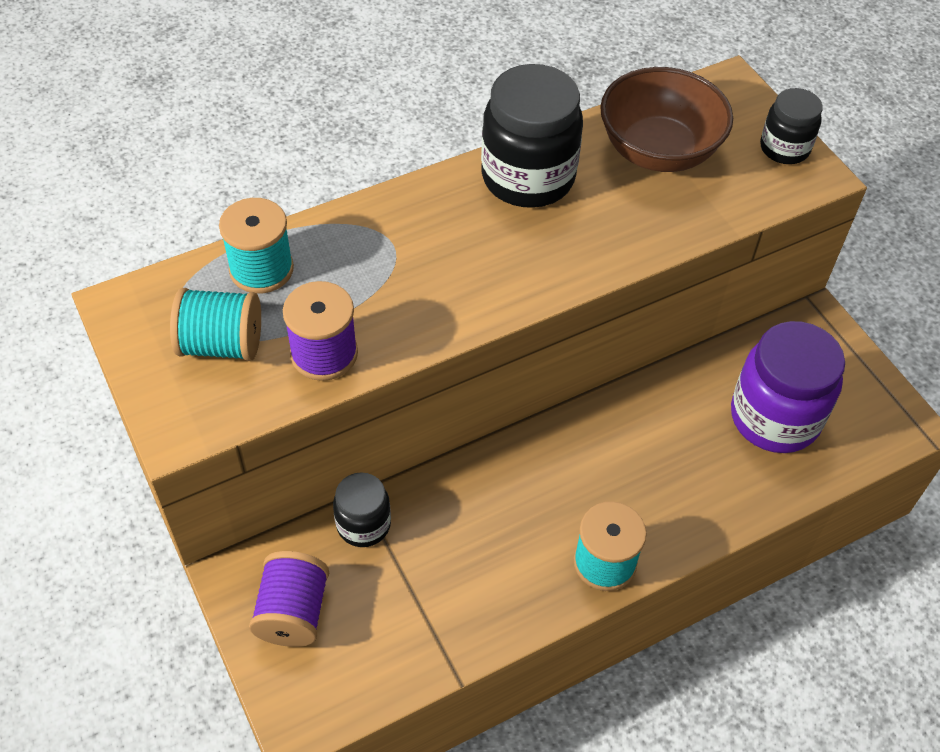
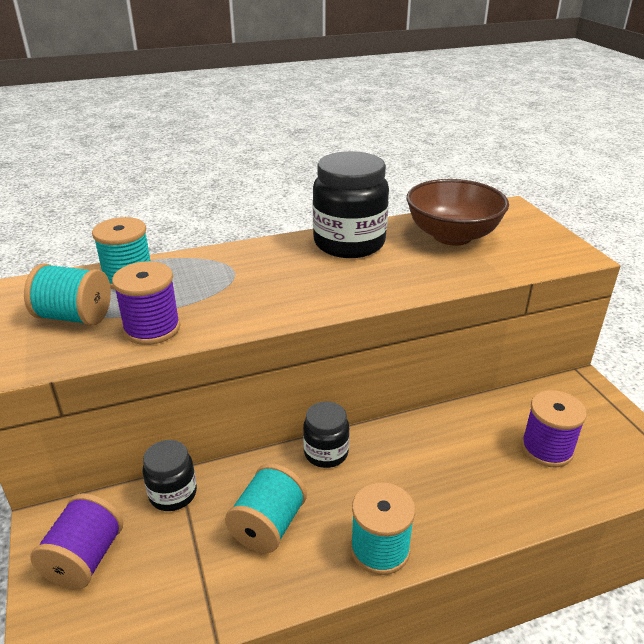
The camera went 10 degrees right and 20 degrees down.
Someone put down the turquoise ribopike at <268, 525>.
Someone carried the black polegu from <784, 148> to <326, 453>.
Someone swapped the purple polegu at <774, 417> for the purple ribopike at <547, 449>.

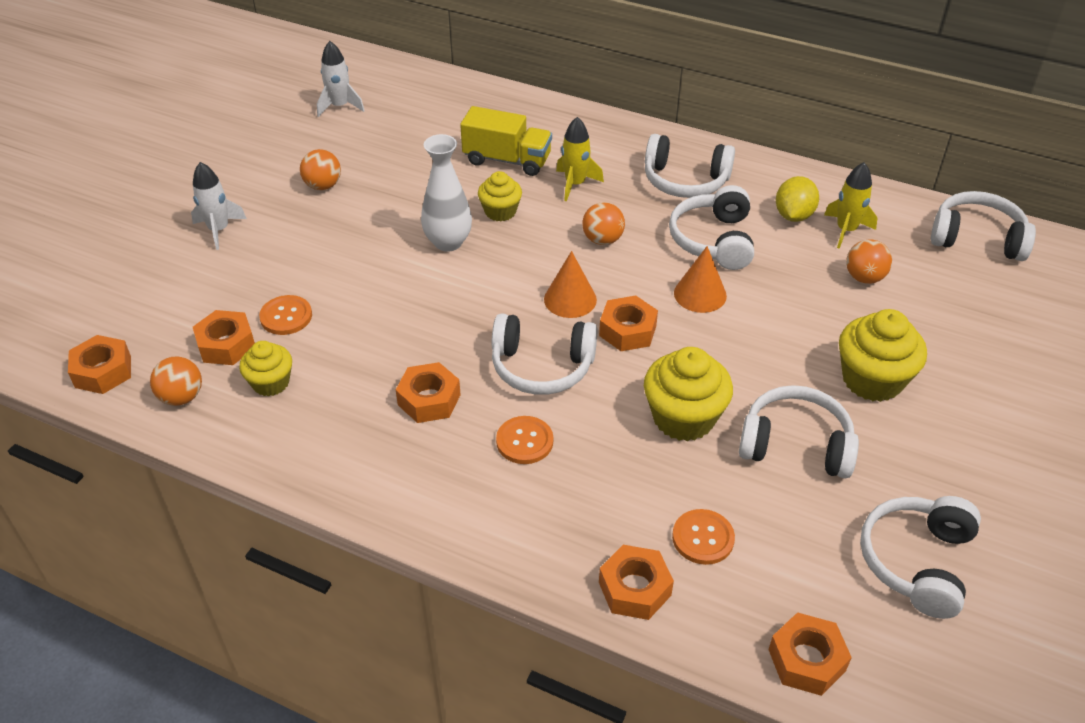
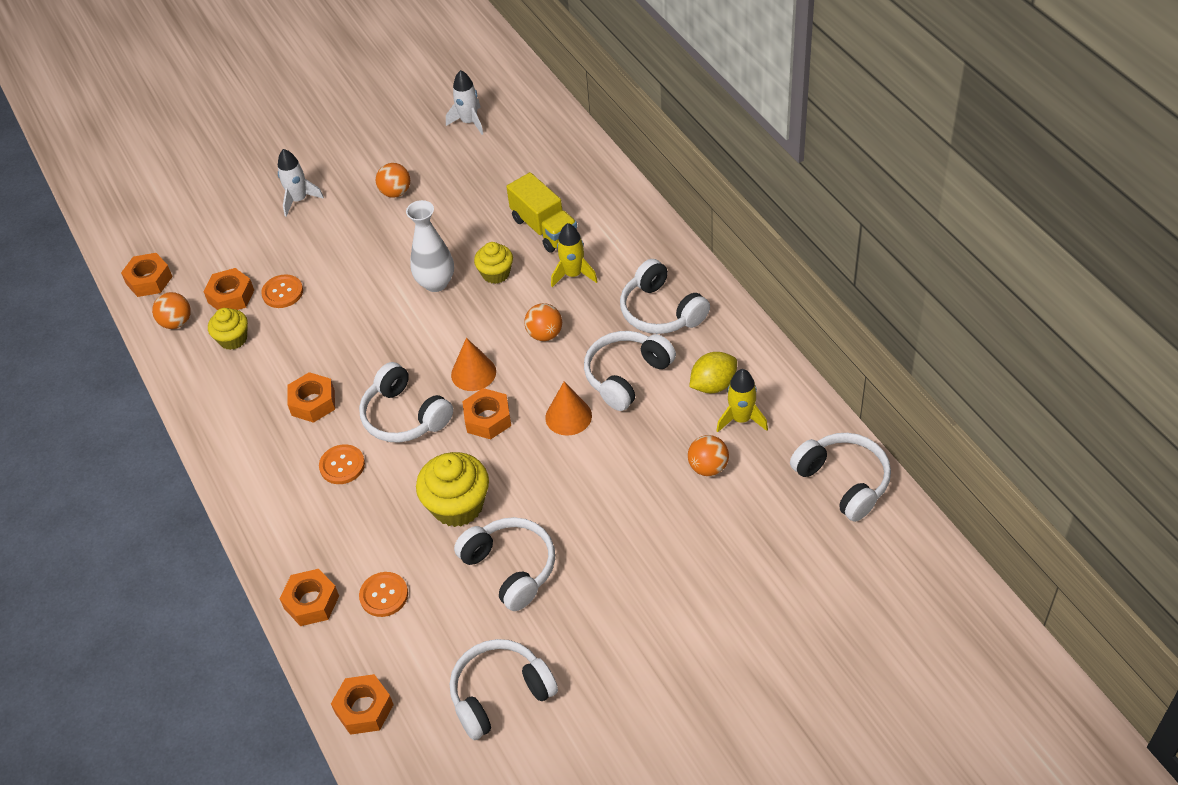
The camera went 40 degrees right and 5 degrees up.
Someone took away the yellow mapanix at <872, 379>.

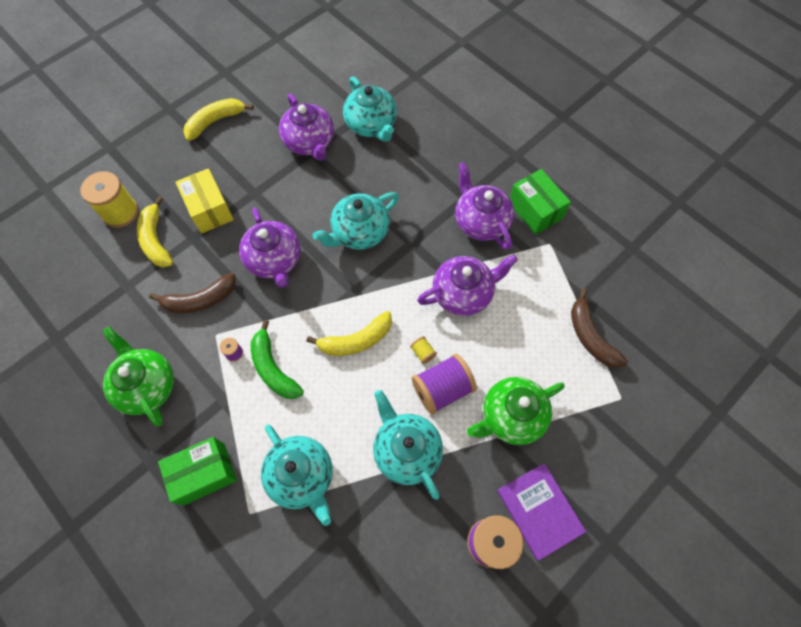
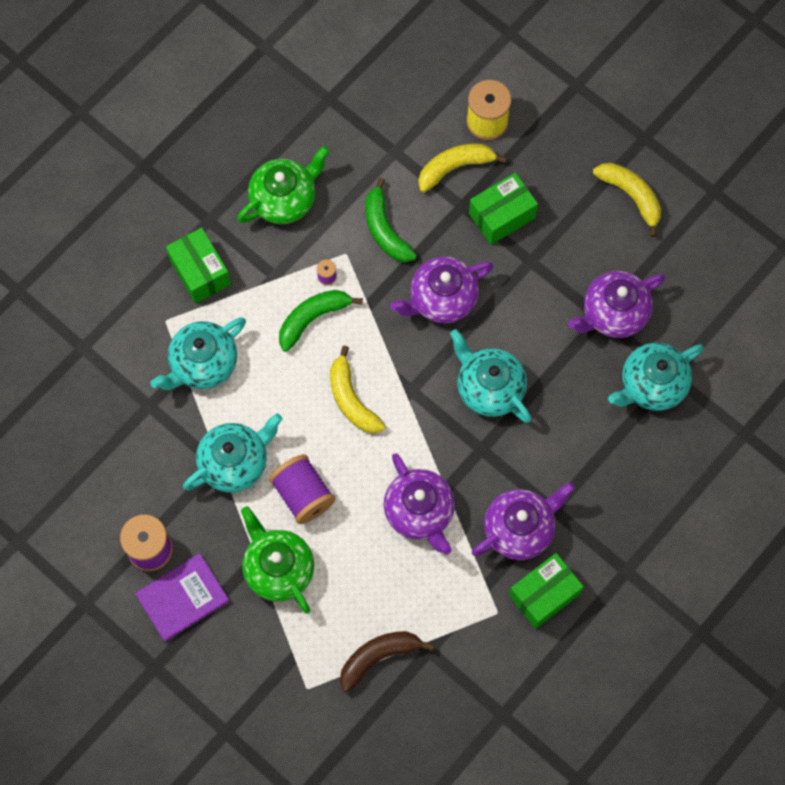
The camera went 85 degrees right and 5 degrees up.
Someone took away the yellow ribopike at <423, 353>.
Someone repainted the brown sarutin at <200, 300>, which became the green sarutin at <385, 229>.
Someone repainted the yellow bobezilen at <209, 209>, which became the green bobezilen at <502, 216>.

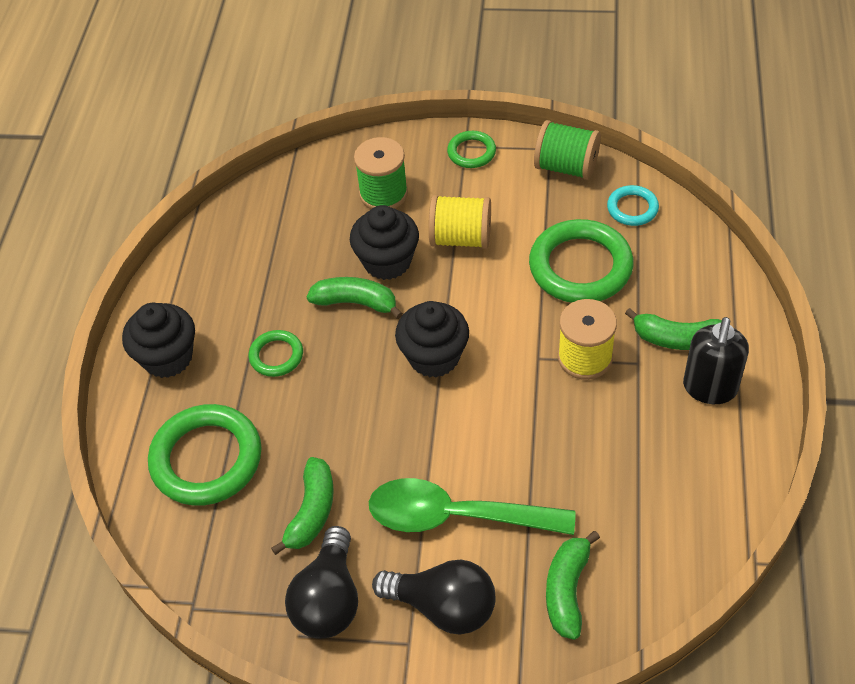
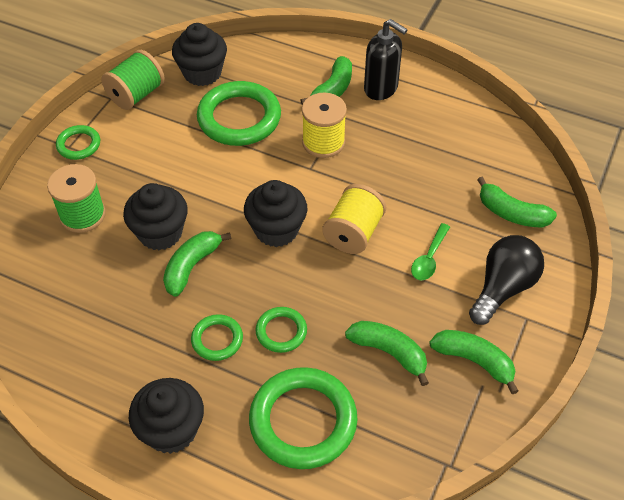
The camera went 75 degrees left and 0 degrees up.
Someone put down the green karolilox at <281, 331>.
Someone carried the yellow ribopike from <461, 238> to <353, 233>.
Someone swapped the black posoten at <329, 599> for the green sarutin at <474, 361>.
Someone swapped the turquoise karolilox at <632, 208> for the black mapanix at <202, 73>.
Someone scaled the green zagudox at <456, 516> by 0.48.

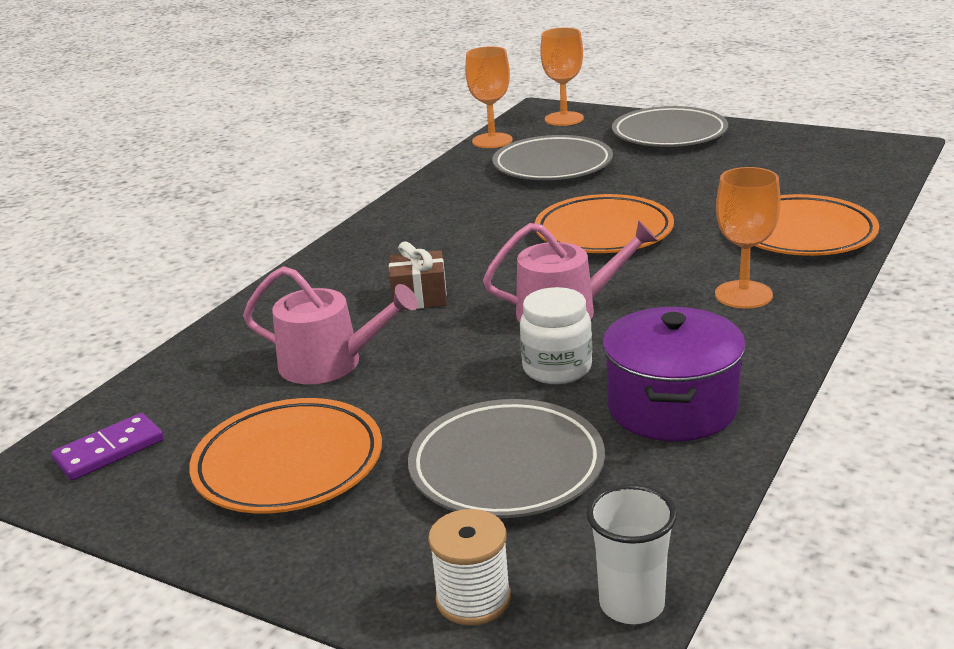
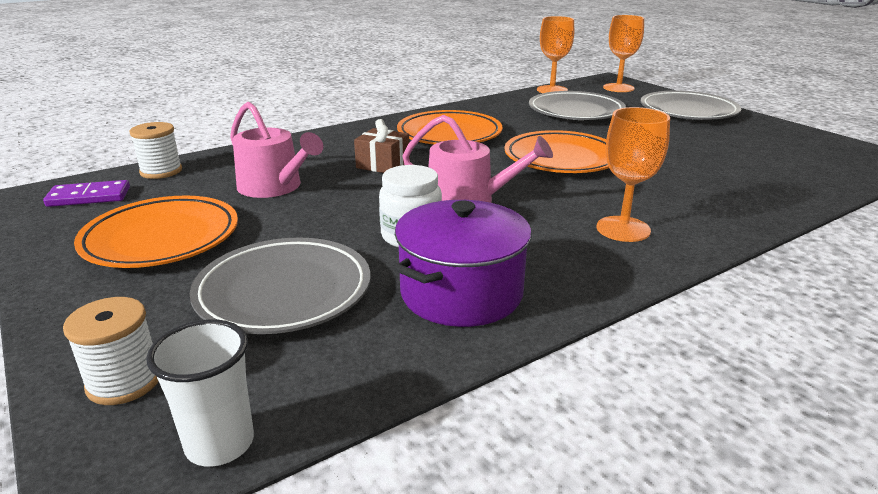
The camera went 25 degrees right and 0 degrees up.
Someone put down the white ribopike at <161, 171>.
Someone carried the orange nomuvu from <802, 234> to <449, 134>.

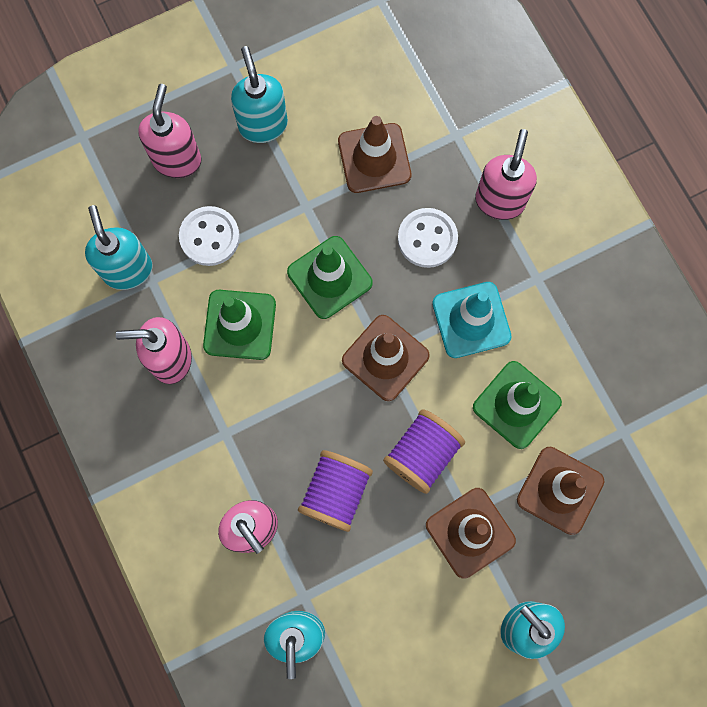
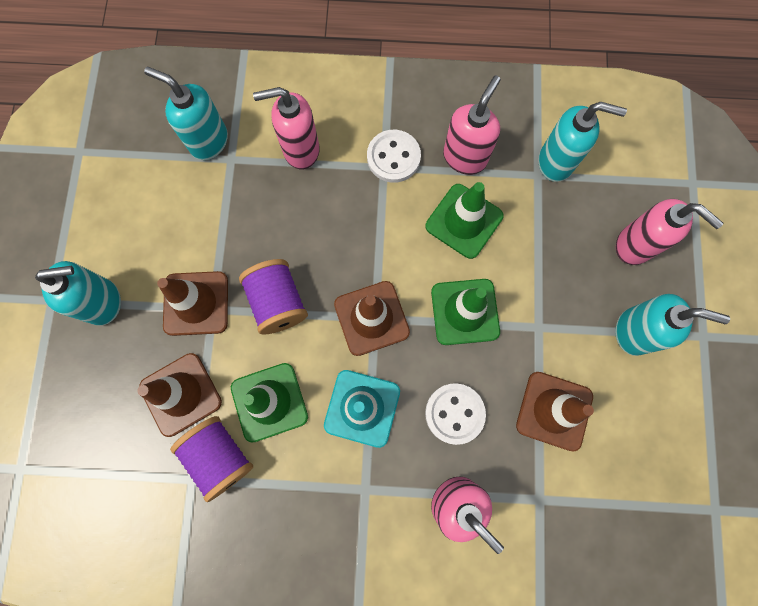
The camera went 120 degrees right and 0 degrees up.
Someone carried the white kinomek from <209, 237> to <393, 157>.
Someone carried the purple ribopike from <335, 492> to <220, 456>.

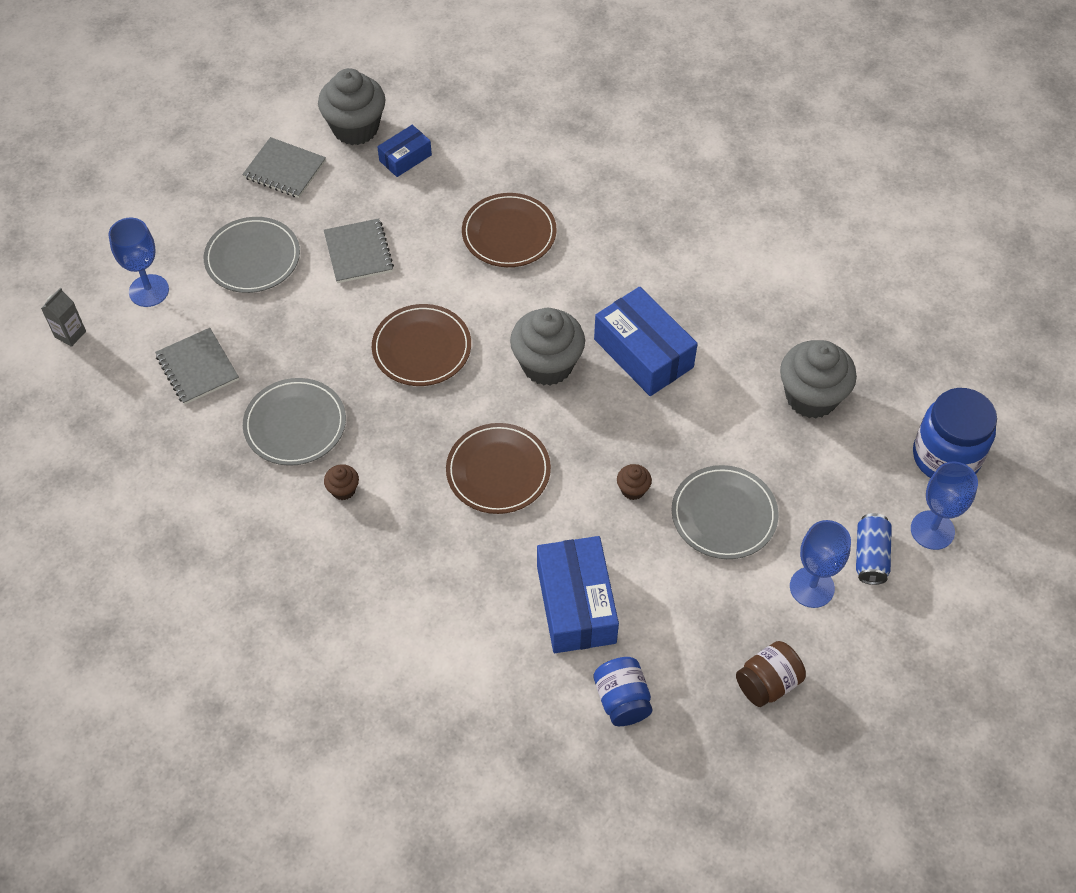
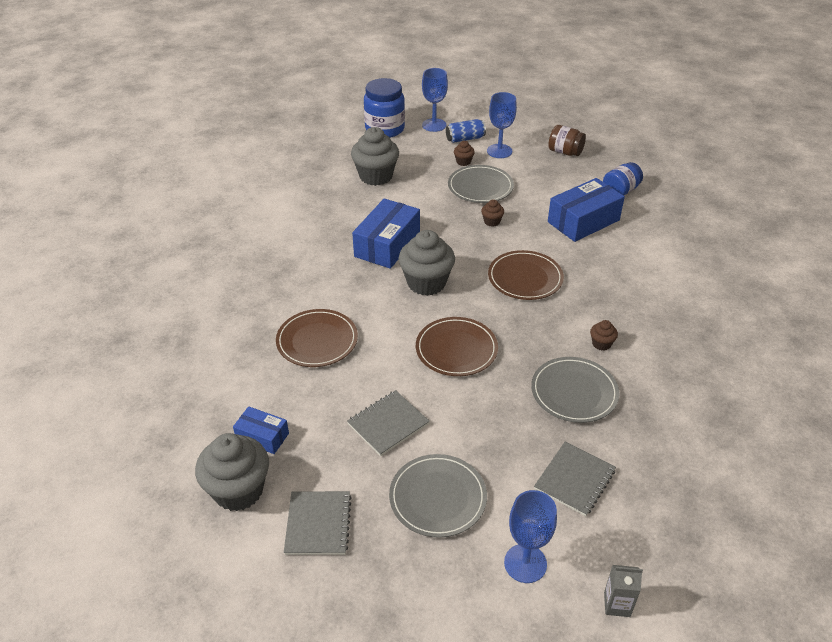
The camera went 115 degrees left and 15 degrees down.
Someone put down the brown mapanix at <463, 162>.

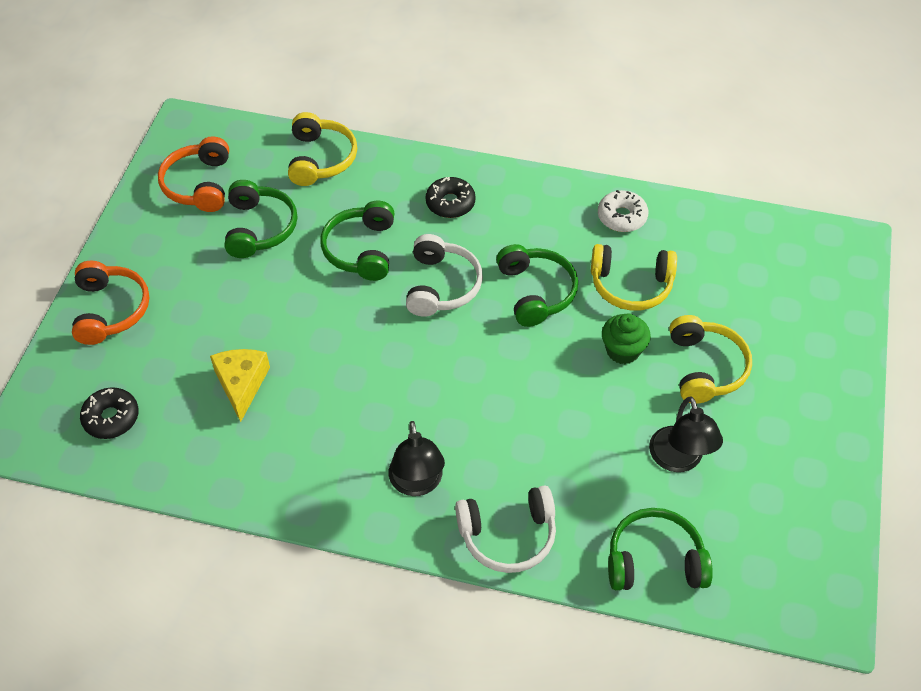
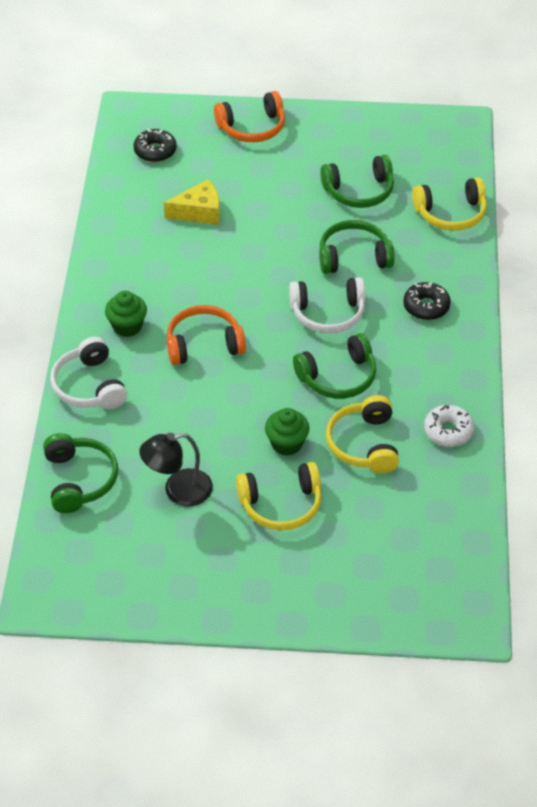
The camera went 80 degrees right and 5 degrees down.
Someone carried the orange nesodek from <199, 184> to <204, 344>.
Someone swapped the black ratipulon at <417, 483> for the green mapanix at <127, 326>.

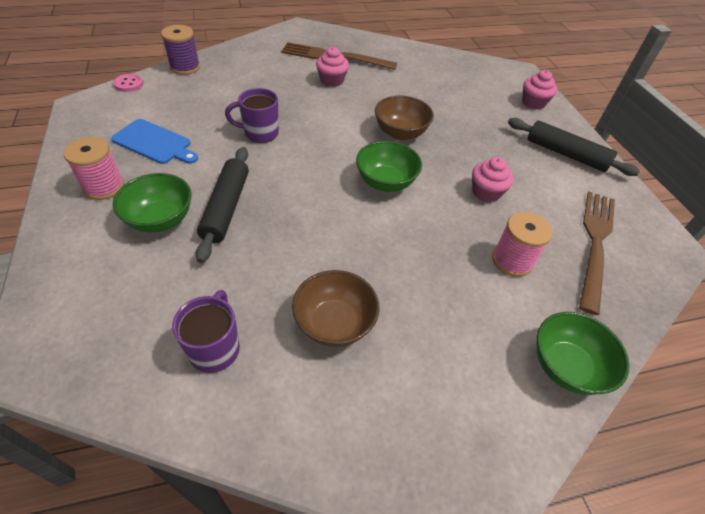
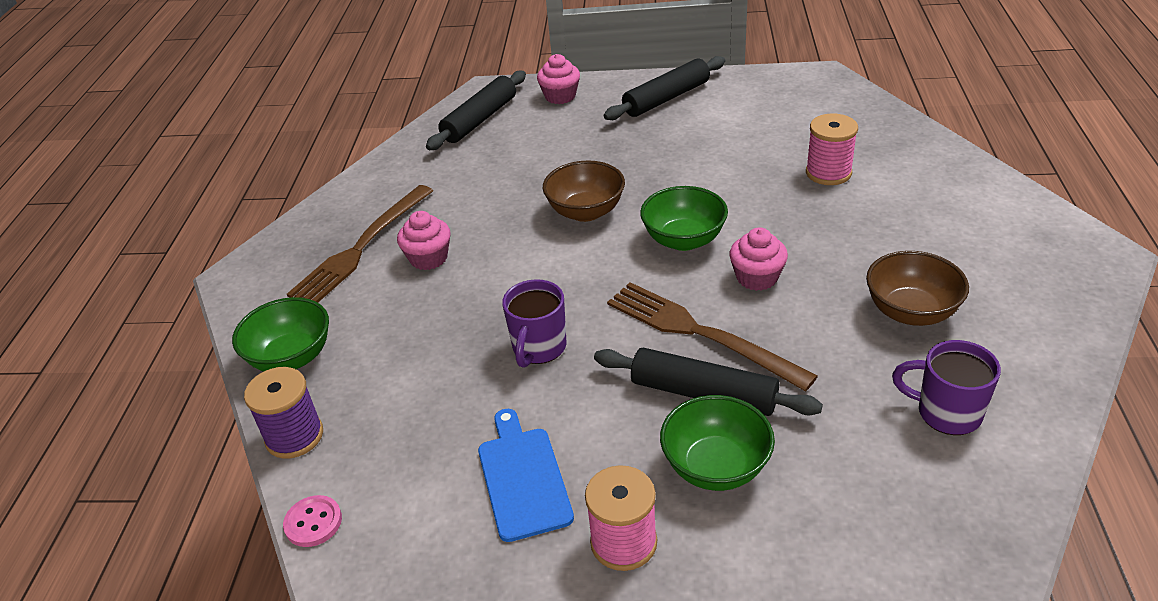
The camera went 65 degrees left and 10 degrees down.
Someone put down the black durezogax at <480, 119>.
Someone carried the pink mapanix from <486, 192> to <757, 277>.
Someone carried the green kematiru from <566, 366> to <291, 357>.
Someone carried the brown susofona from <595, 244> to <701, 333>.
Someone rotated the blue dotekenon at <154, 143> by 60 degrees counterclockwise.

